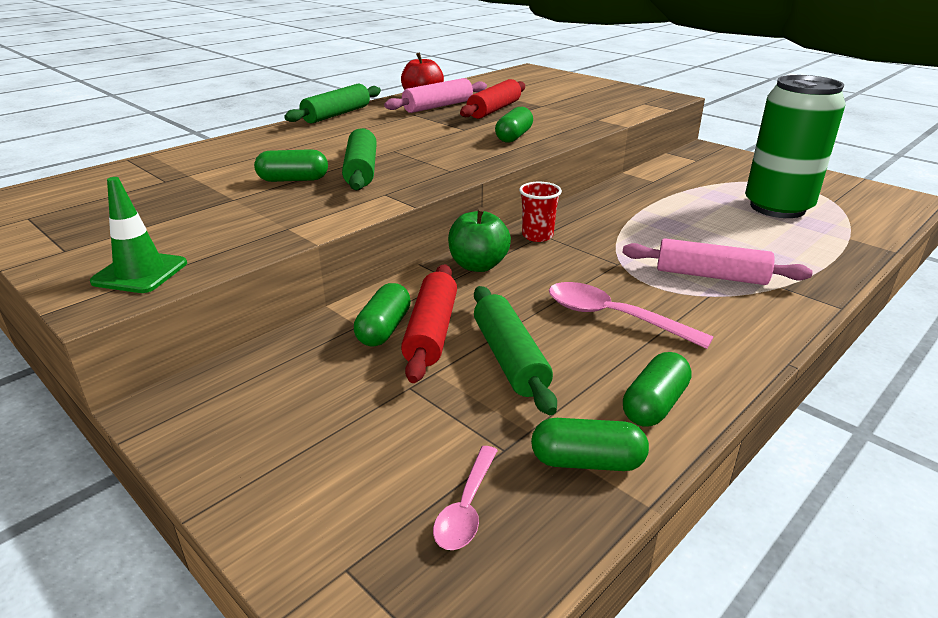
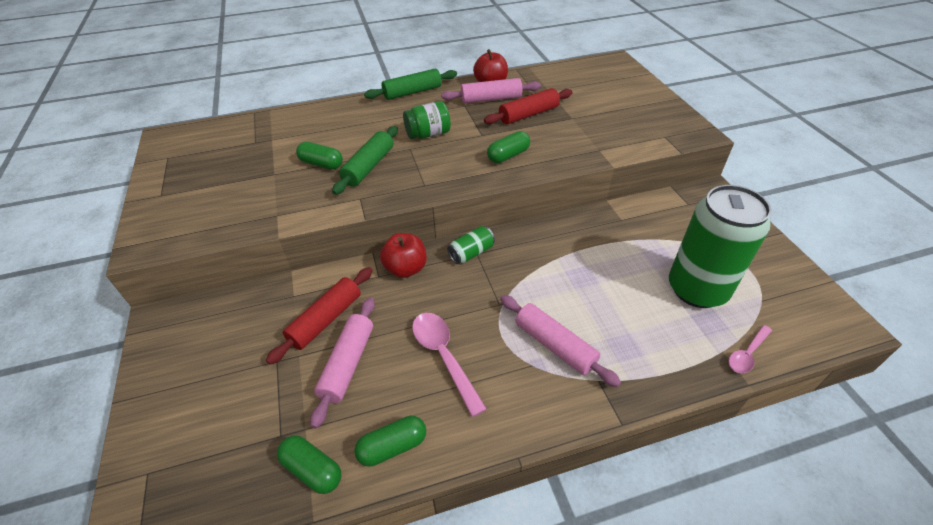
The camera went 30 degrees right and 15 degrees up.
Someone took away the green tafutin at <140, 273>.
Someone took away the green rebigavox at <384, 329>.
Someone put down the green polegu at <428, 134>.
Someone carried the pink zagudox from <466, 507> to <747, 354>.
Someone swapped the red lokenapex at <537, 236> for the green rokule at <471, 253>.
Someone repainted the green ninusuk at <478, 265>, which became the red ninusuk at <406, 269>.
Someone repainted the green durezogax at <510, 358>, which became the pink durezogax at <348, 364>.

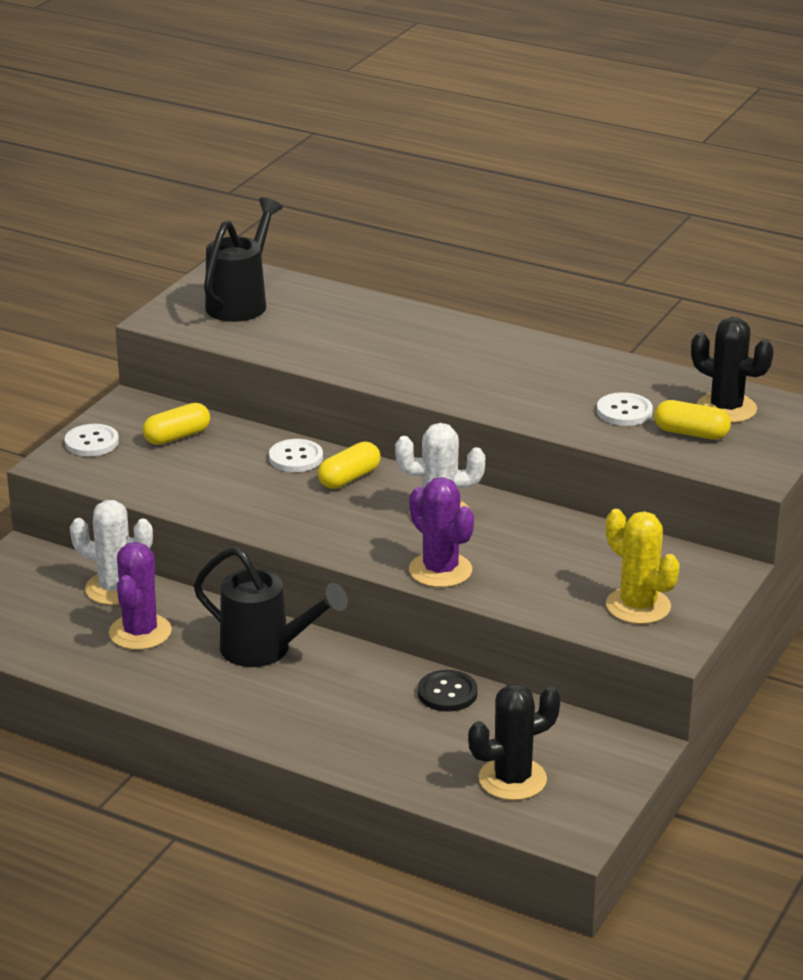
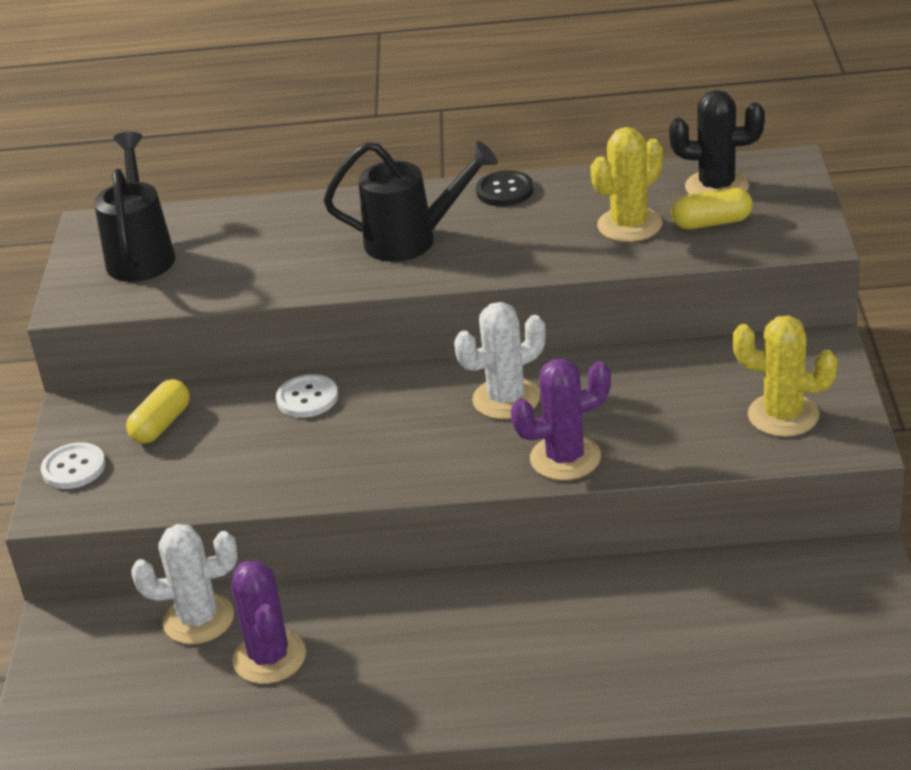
The camera went 25 degrees left and 5 degrees up.
Someone took away the yellow rebigavox at <349, 478>.
Someone took away the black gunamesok at <512, 779>.
Someone carried the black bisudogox from <265, 650> to <412, 240>.
Someone carried the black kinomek from <447, 693> to <505, 191>.
Someone swapped the white kinomek at <624, 411> for the yellow gunamesok at <629, 225>.
Someone rotated the purple gunamesok at <440, 570> by 45 degrees counterclockwise.

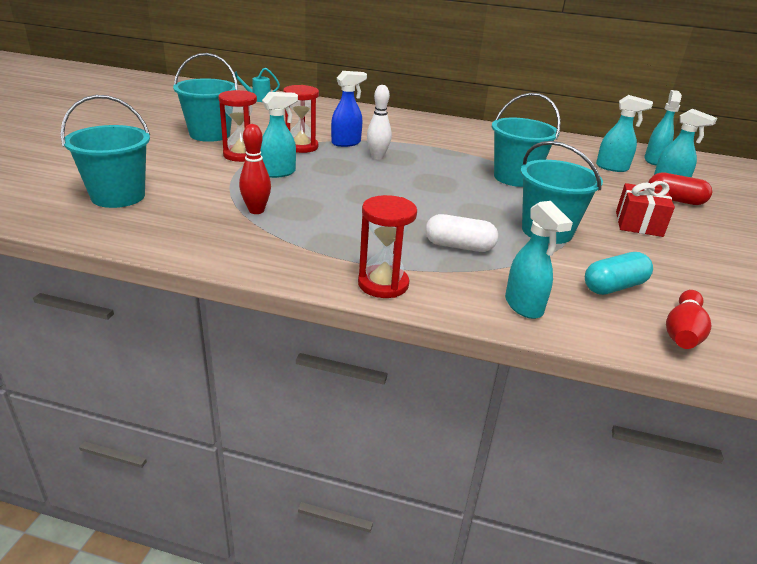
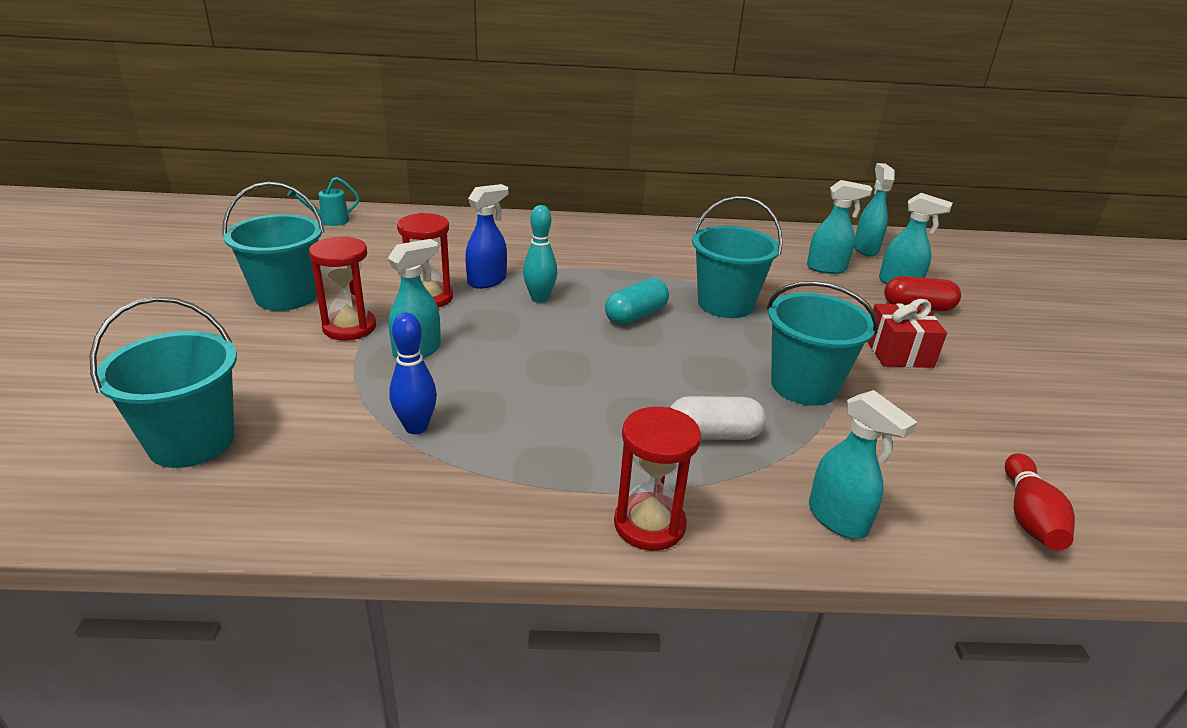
The camera went 15 degrees left and 0 degrees up.
Someone carried the turquoise rebigavox from <614, 287> to <636, 315>.
Someone repainted the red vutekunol at <256, 210>, which became the blue vutekunol at <416, 427>.
Someone repainted the white vutekunol at <377, 157>, which became the turquoise vutekunol at <539, 298>.

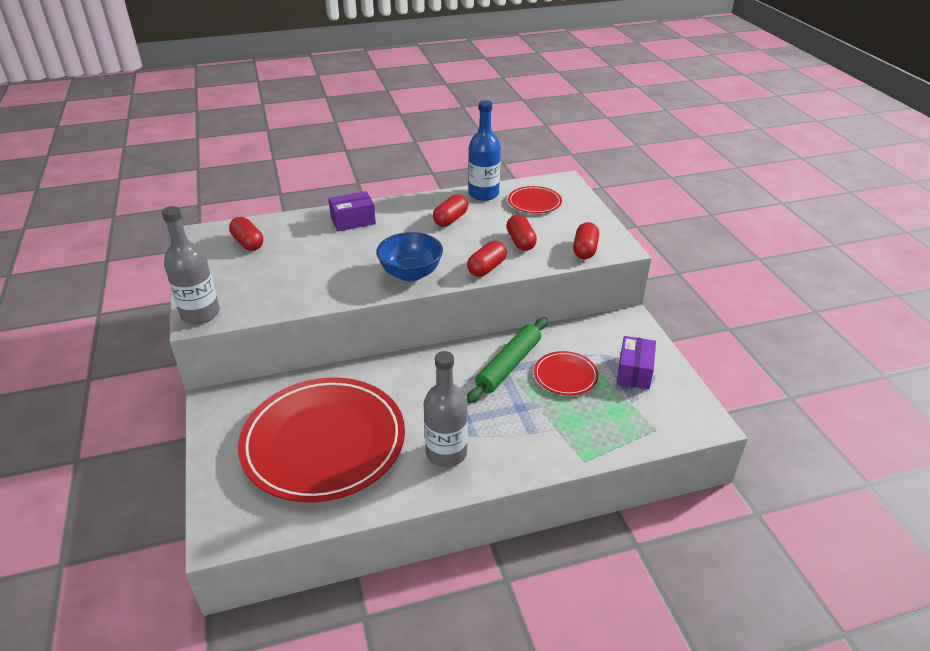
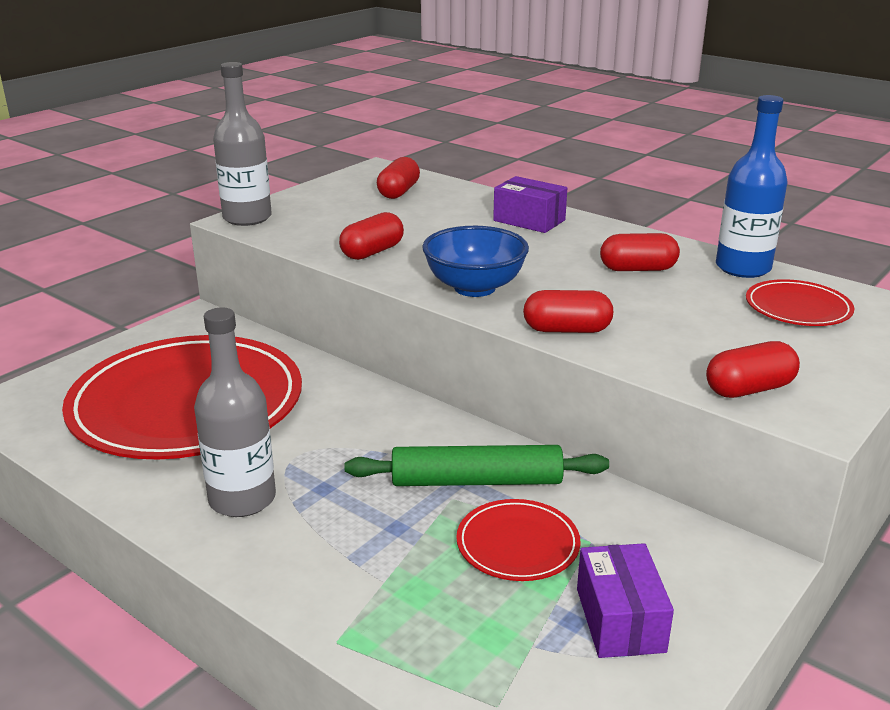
The camera went 55 degrees right and 10 degrees down.
Someone carried the red rebigavox from <520, 242> to <372, 252>.
Someone rotated the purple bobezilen at <634, 372> by 75 degrees counterclockwise.

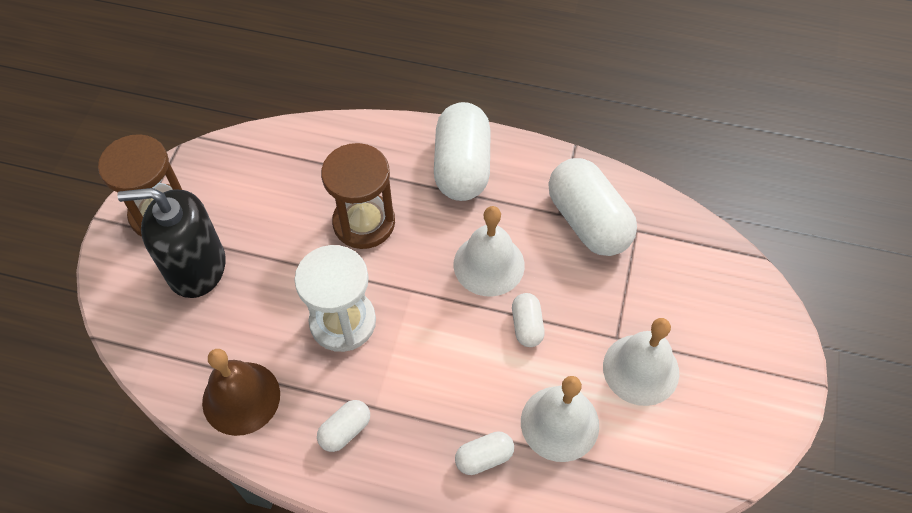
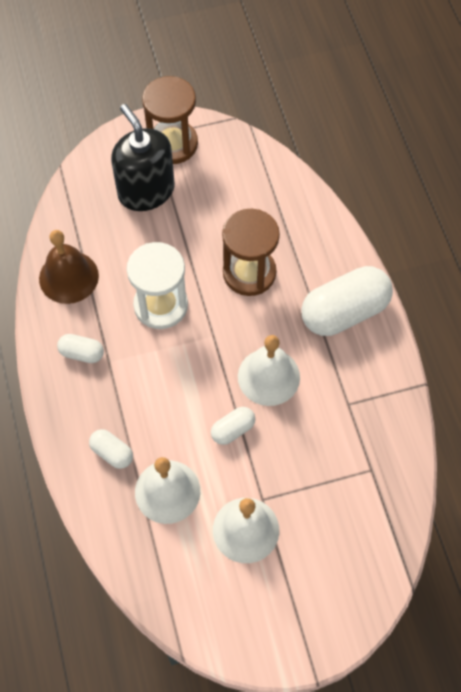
The camera went 60 degrees right and 5 degrees up.
Someone took away the white rebigavox at <588, 221>.

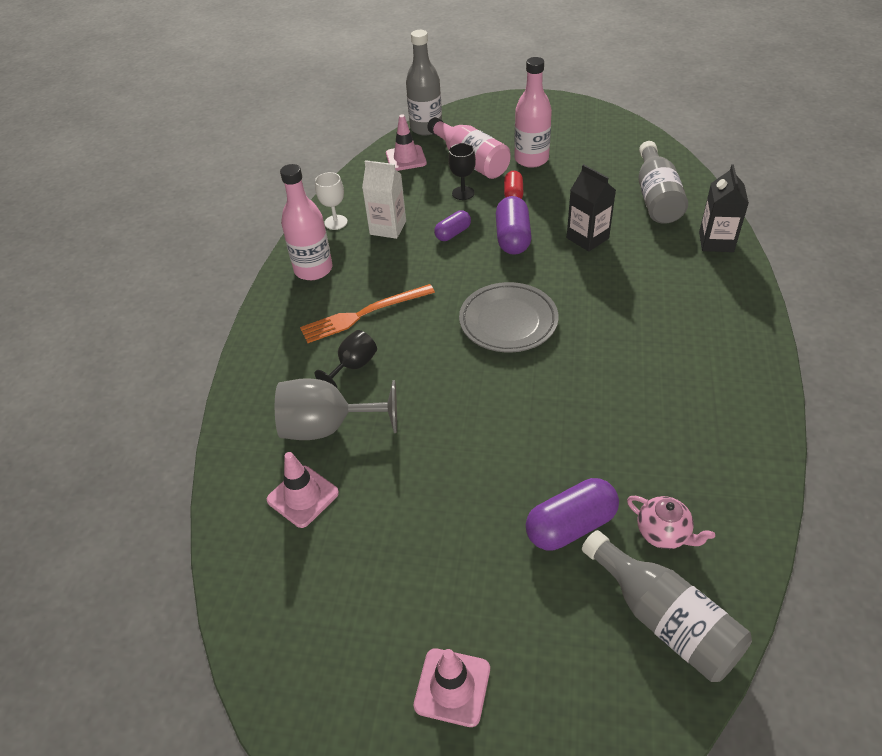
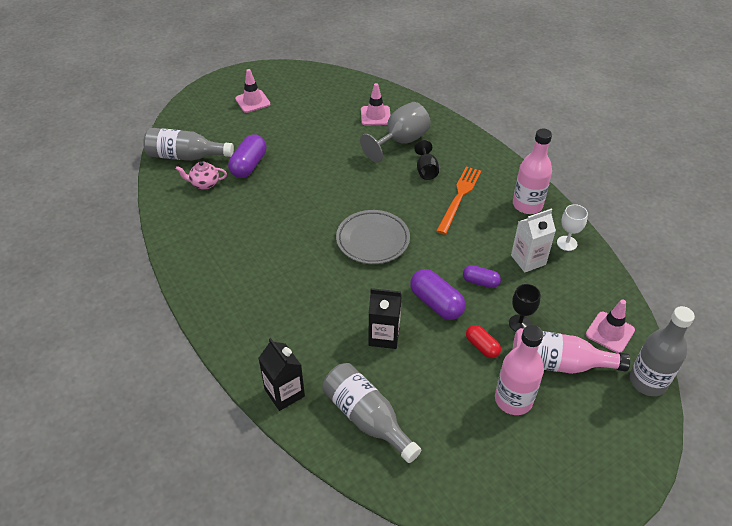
The camera went 135 degrees right and 0 degrees up.
Someone rotated the purple rebigavox at <453, 233> by 75 degrees counterclockwise.

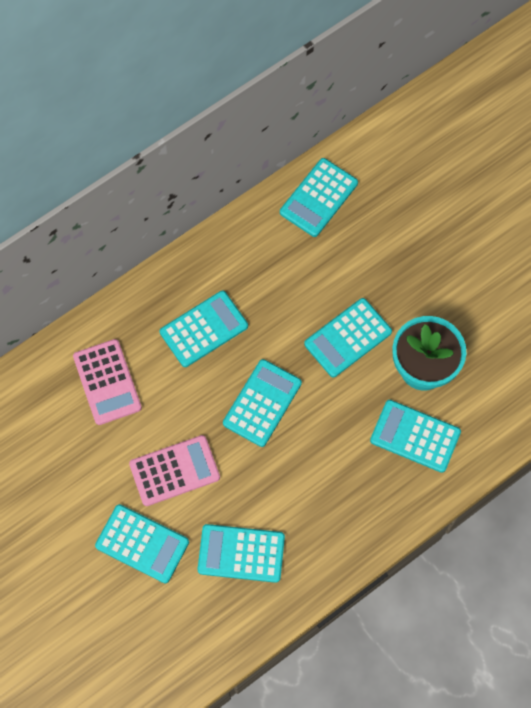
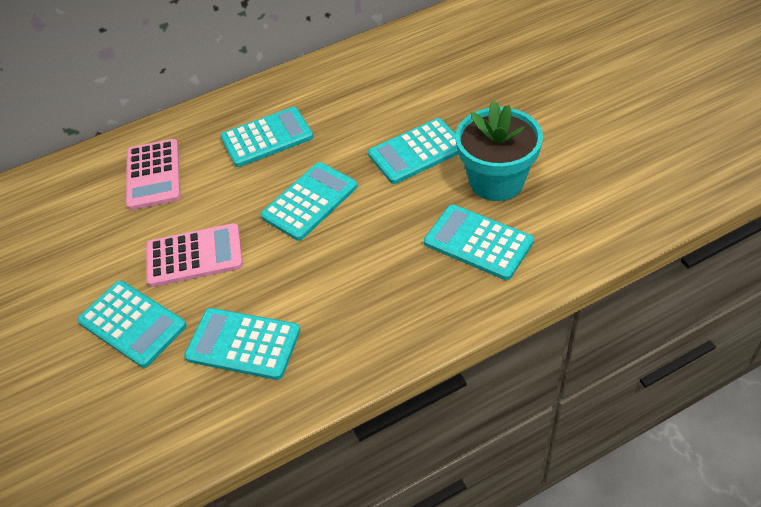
The camera went 15 degrees right and 20 degrees down.
Someone took away the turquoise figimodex at <318, 198>.

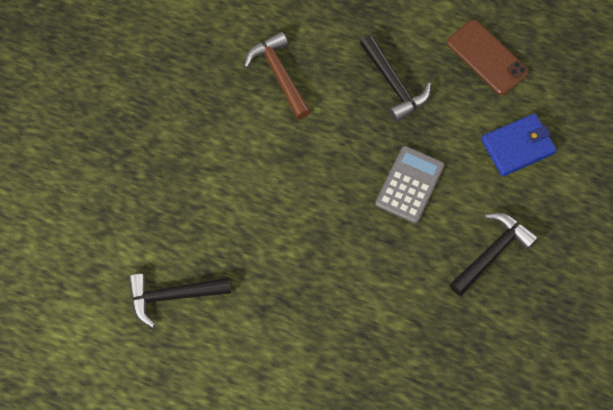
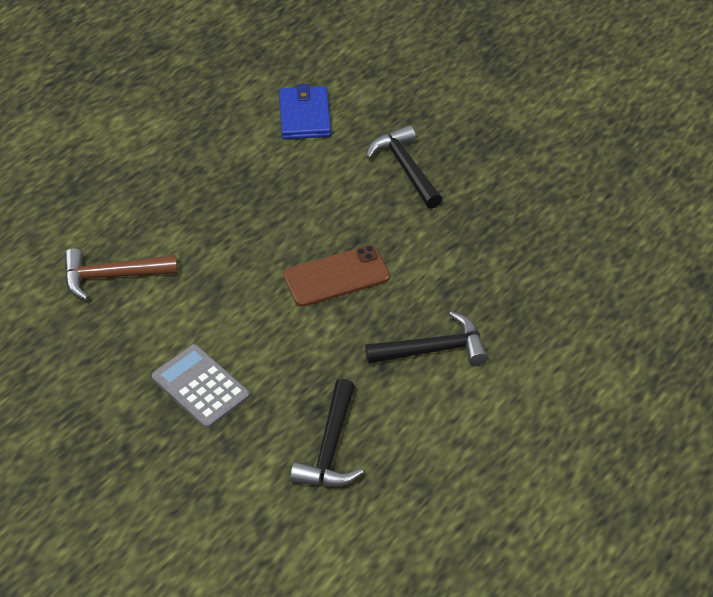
The camera went 70 degrees left and 20 degrees down.
Someone carried the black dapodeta from <394, 84> to <433, 349>.
Someone carried the grey figimodex from <409, 184> to <200, 387>.
Someone carried the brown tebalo from <487, 57> to <336, 276>.

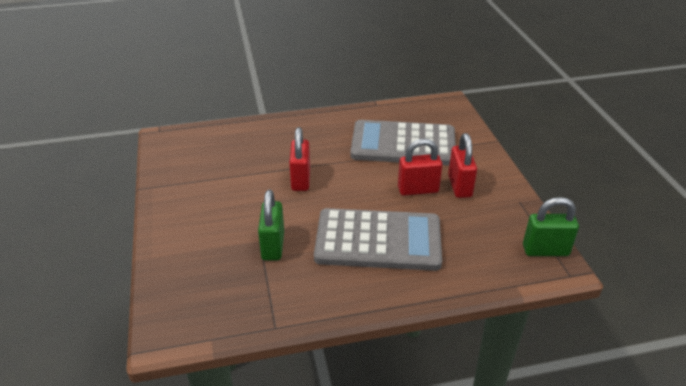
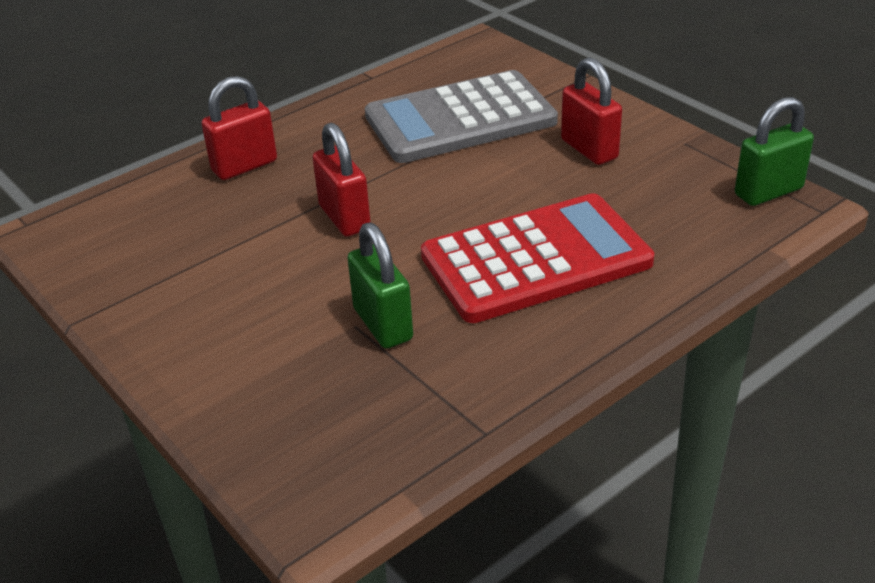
The camera went 25 degrees left and 0 degrees up.
Someone carried the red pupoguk from <418, 190> to <244, 166>.
Someone repainted the grey figimodex at <378, 240>, which became the red figimodex at <536, 259>.

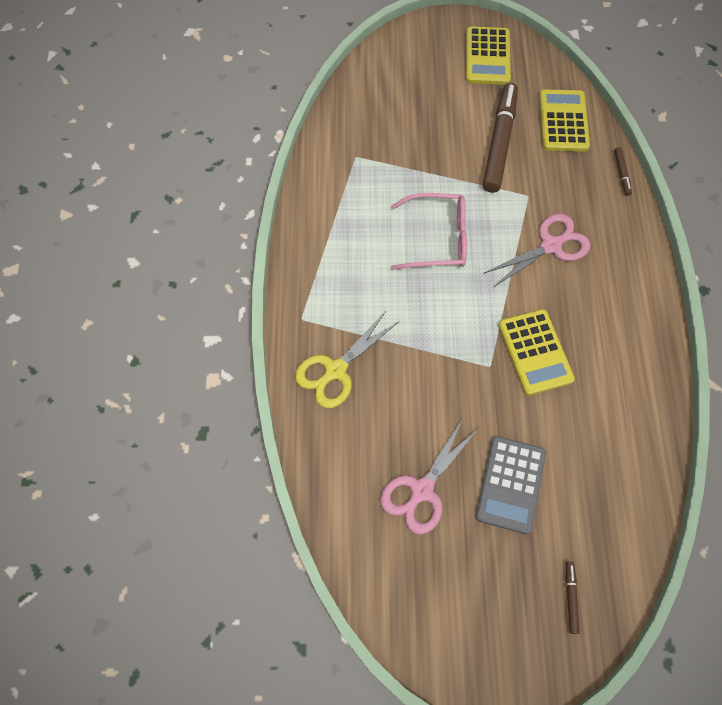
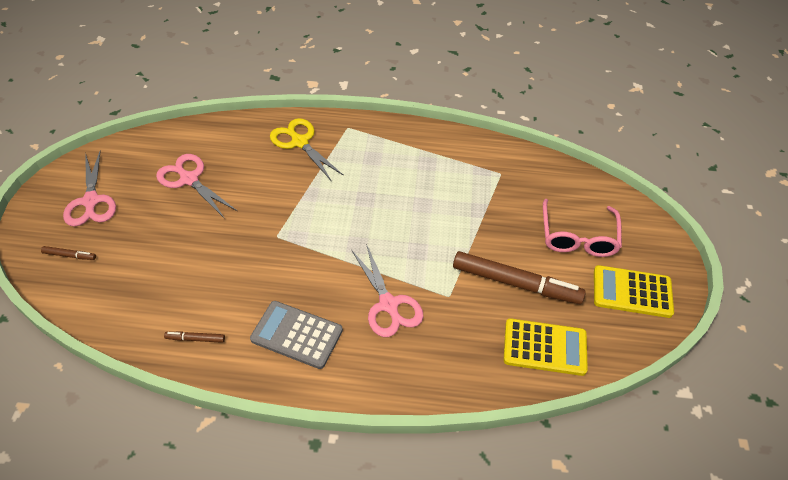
The camera went 95 degrees right and 15 degrees down.
Someone took away the yellow figimodex at <535, 352>.
Someone put down the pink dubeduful at <91, 201>.
Someone carried the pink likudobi from <437, 238> to <578, 237>.
Someone carried the grey figimodex from <511, 484> to <296, 335>.
Someone carried the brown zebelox from <621, 173> to <195, 339>.

